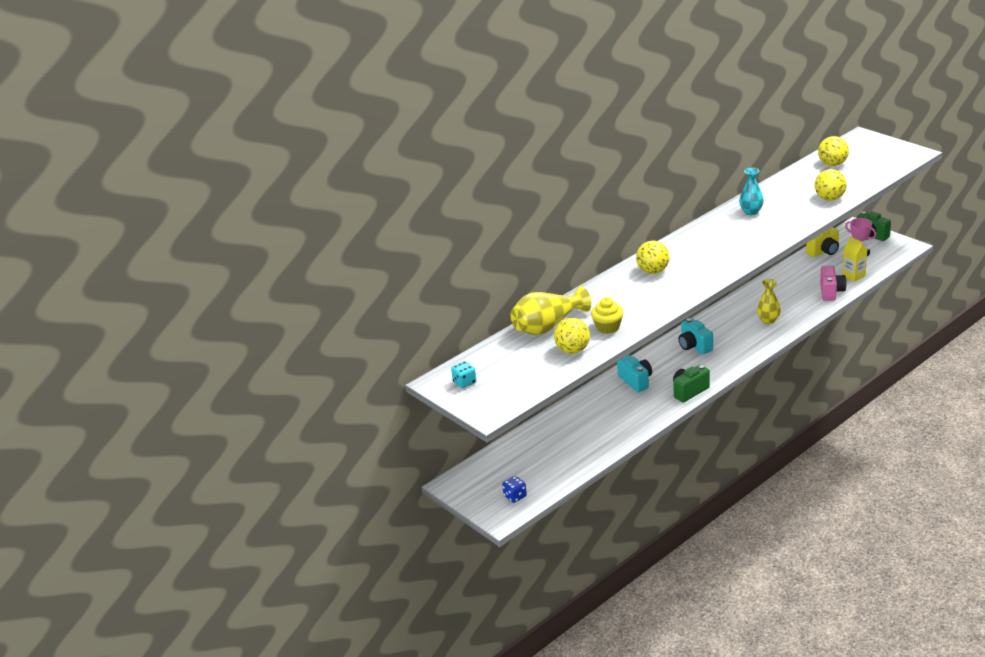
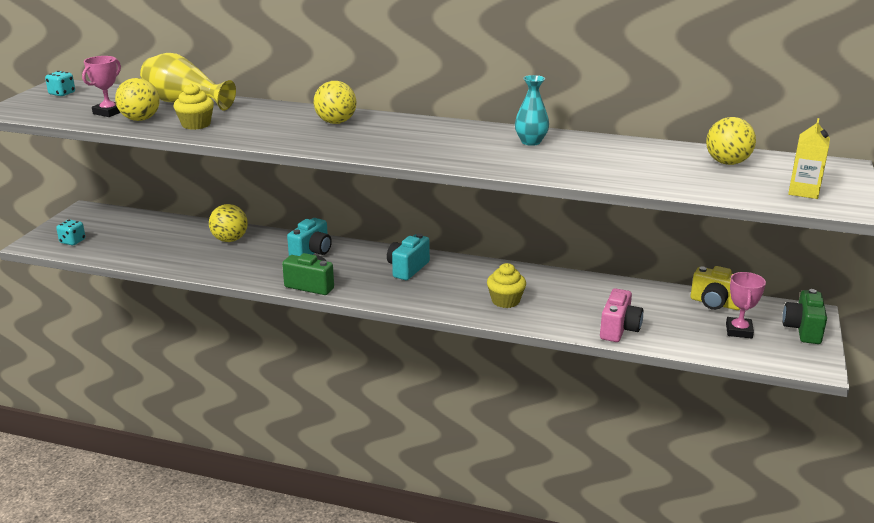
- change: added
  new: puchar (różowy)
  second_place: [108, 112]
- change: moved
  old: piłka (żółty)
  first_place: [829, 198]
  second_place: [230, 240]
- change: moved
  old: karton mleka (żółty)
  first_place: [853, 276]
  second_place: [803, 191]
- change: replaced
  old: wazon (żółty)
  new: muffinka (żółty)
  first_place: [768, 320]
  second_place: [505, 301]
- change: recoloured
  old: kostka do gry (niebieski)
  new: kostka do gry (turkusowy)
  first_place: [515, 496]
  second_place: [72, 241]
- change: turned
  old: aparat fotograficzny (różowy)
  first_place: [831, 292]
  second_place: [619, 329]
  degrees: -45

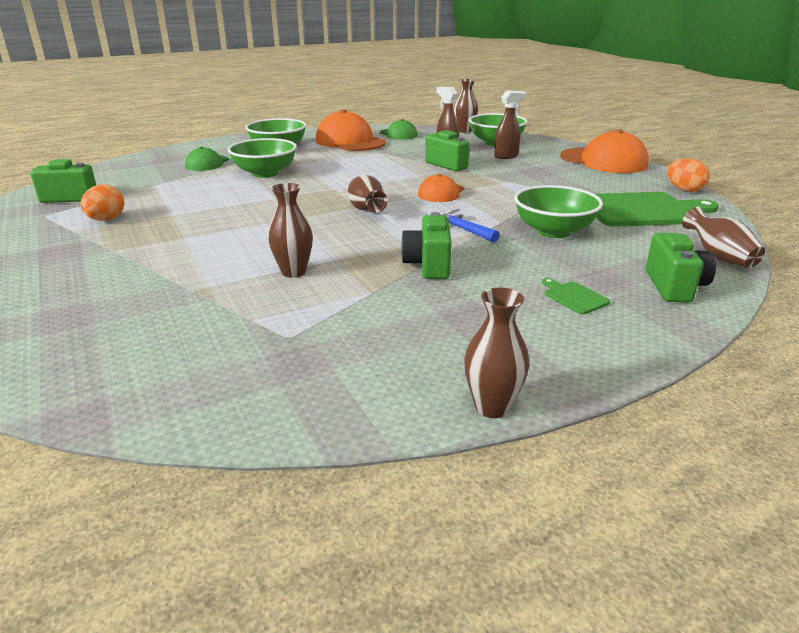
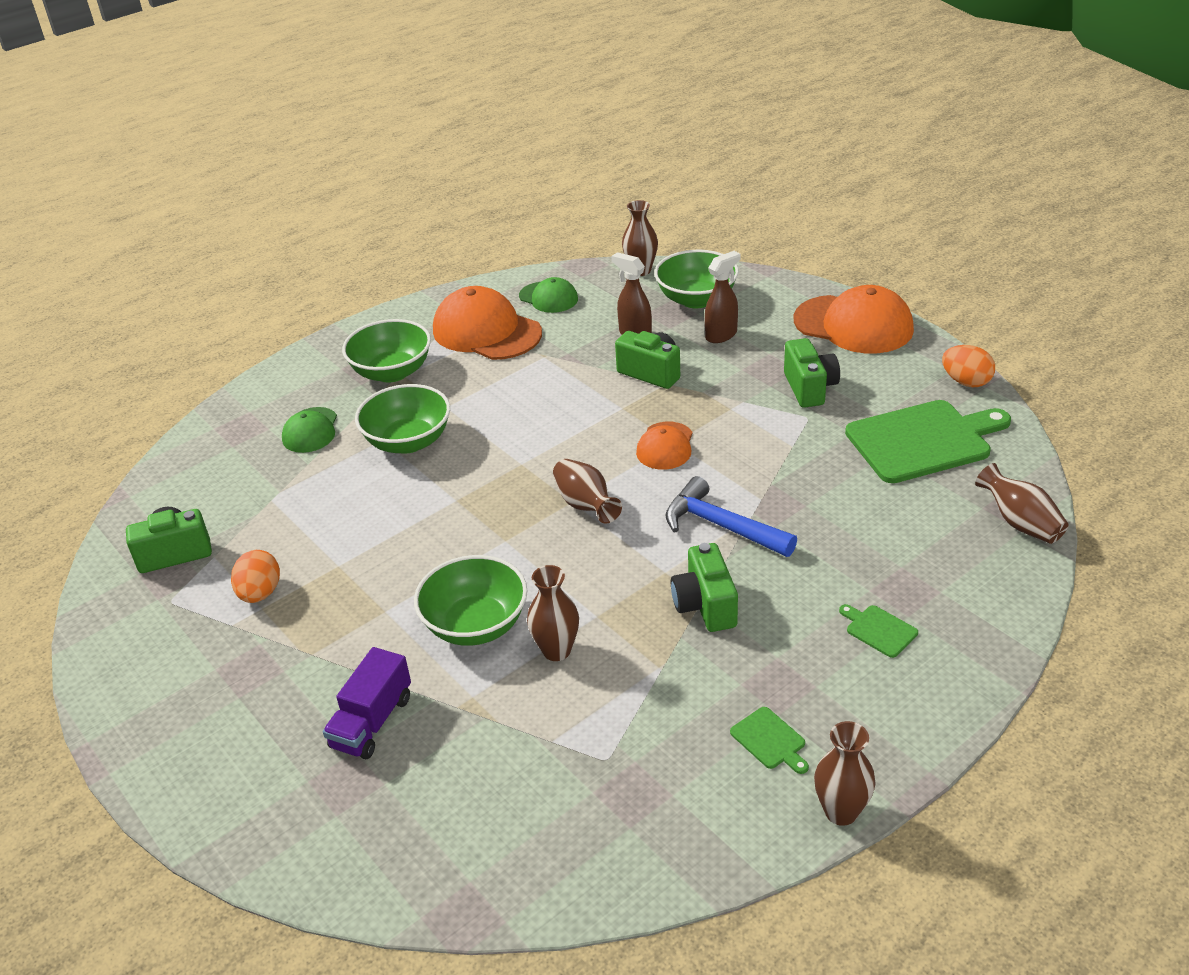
- change: added
  new: ciężarówka (fioletowy)
  second_place: [372, 722]
- change: added
  new: deska do krojenia (zielony)
  second_place: [770, 740]
- change: moved
  old: miska (zielony)
  first_place: [553, 231]
  second_place: [475, 625]
- change: moved
  old: aparat fotograficzny (zielony)
  first_place: [674, 287]
  second_place: [809, 388]
- change: resized
  old: młotek (niebieski)
  first_place: [463, 230]
  second_place: [721, 526]
  factor: 1.54

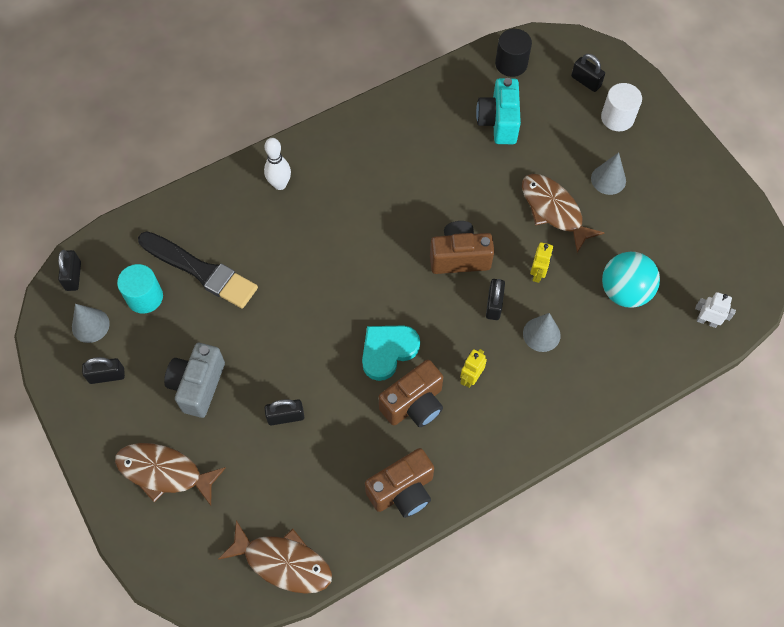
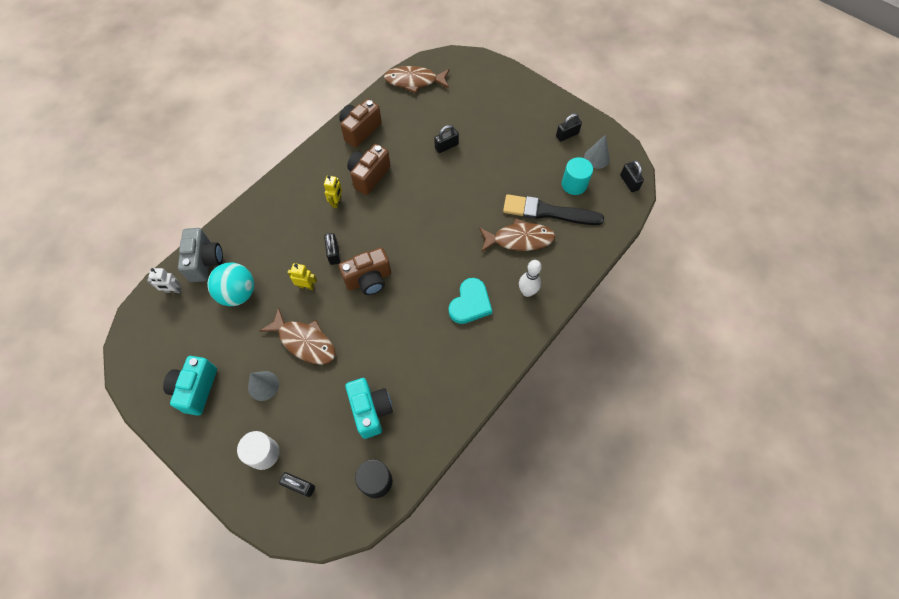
- change: removed
  old: stożek (szary)
  first_place: [541, 334]
- change: added
  new: aparat fotograficzny (turkusowy)
  second_place: [196, 389]
- change: moved
  old: ryba (brązowy)
  first_place: [164, 472]
  second_place: [519, 239]
- change: moved
  old: aparat fotograficzny (szary)
  first_place: [198, 386]
  second_place: [205, 262]
- change: moved
  old: serce (turkusowy)
  first_place: [388, 351]
  second_place: [470, 303]
- change: turned
  old: robot (żółty)
  first_place: [538, 274]
  second_place: [306, 286]
  degrees: 105

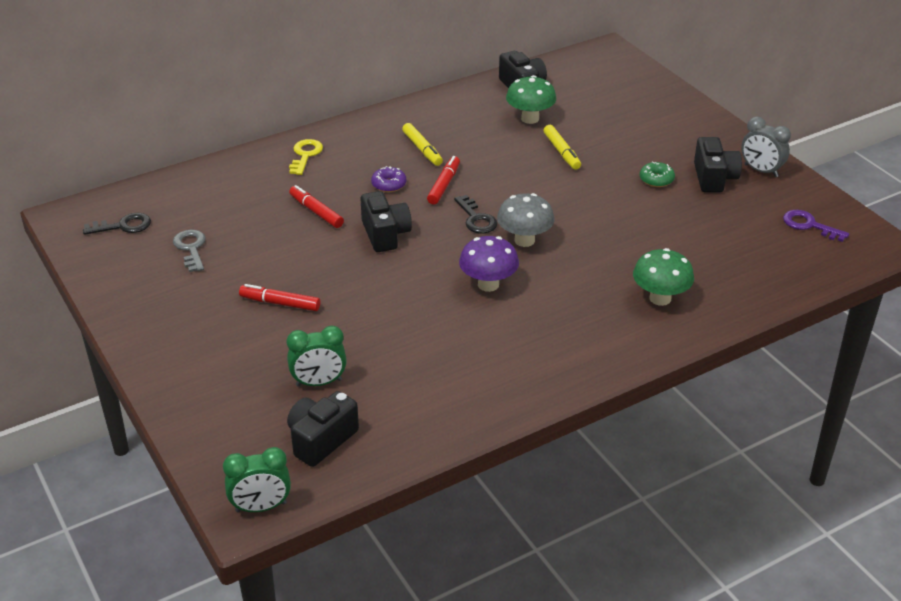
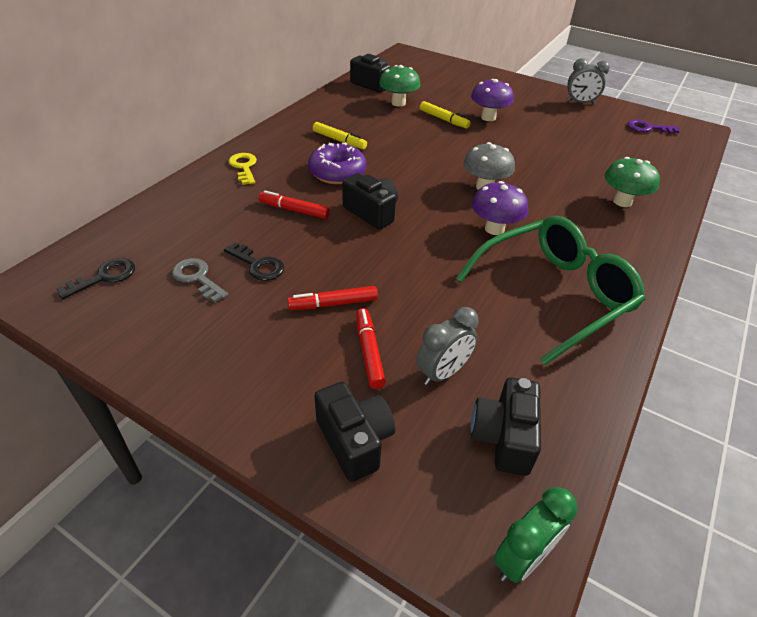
- change: removed
  old: donut (zielony)
  first_place: [656, 180]
- change: added
  new: okulary (zielony)
  second_place: [554, 294]
- change: added
  new: grzyb (fioletowy)
  second_place: [488, 117]
- change: moved
  old: flamaster (czerwony)
  first_place: [443, 185]
  second_place: [369, 352]
- change: moved
  old: klucz (czarny)
  first_place: [476, 219]
  second_place: [258, 265]
- change: moved
  old: aparat fotograficzny (czarny)
  first_place: [714, 178]
  second_place: [355, 441]
- change: recoloured
  old: budzik (zielony)
  new: budzik (szary)
  first_place: [319, 382]
  second_place: [442, 372]
- change: resized
  old: donut (fioletowy)
  first_place: [389, 184]
  second_place: [337, 173]
  factor: 1.79

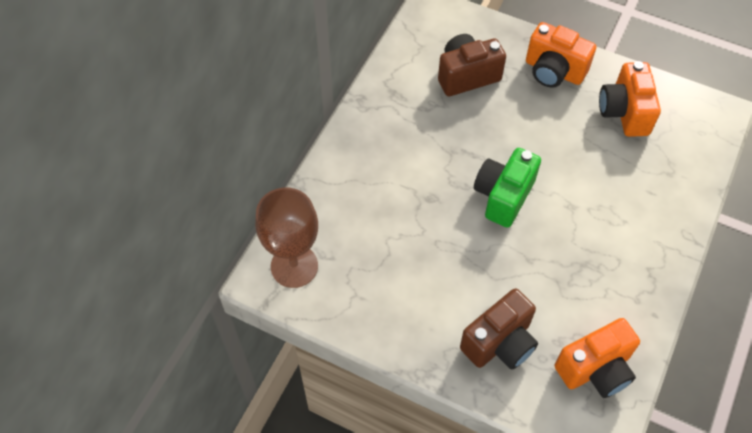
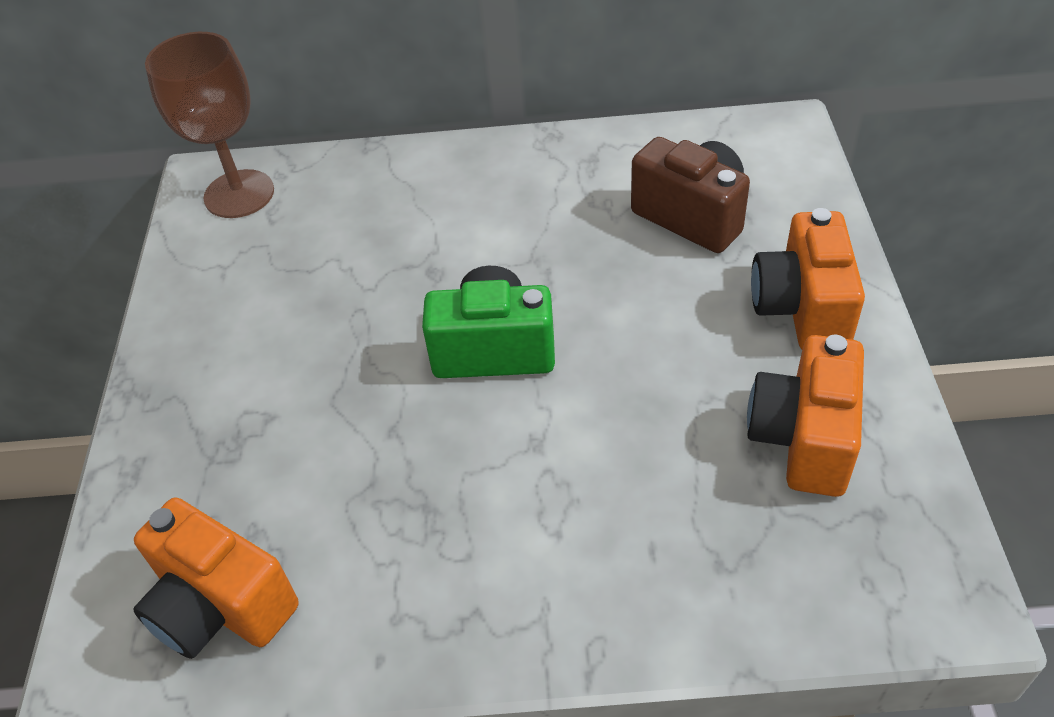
- change: removed
  old: aparat fotograficzny (brązowy)
  first_place: [499, 343]
- change: turned
  old: aparat fotograficzny (pomarańczowy)
  first_place: [624, 112]
  second_place: [803, 439]
  degrees: -45

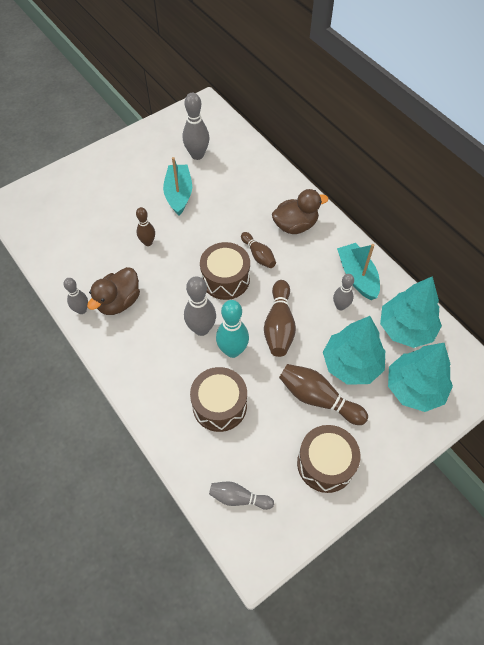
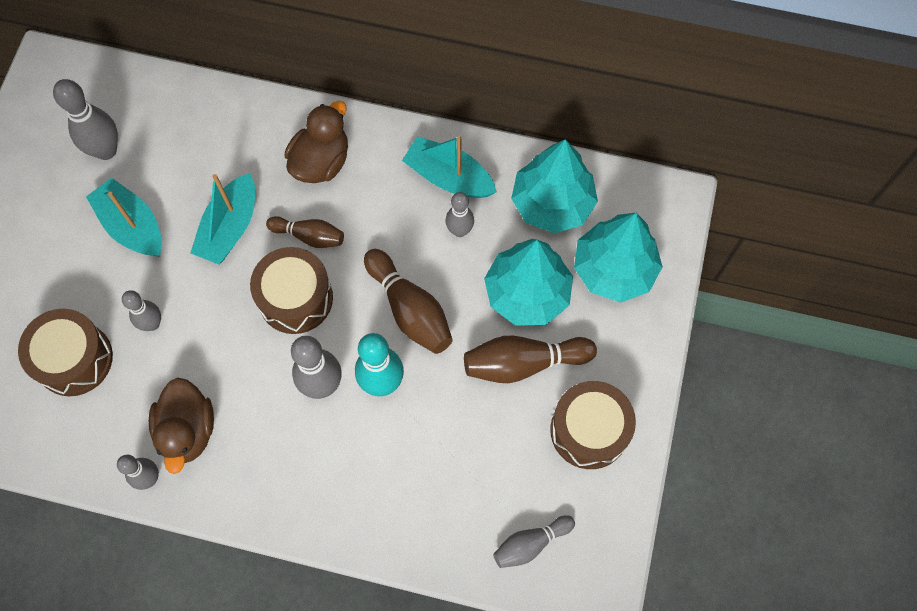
- change: added
  new: łódka (turkusowy)
  second_place: [230, 228]
- change: moved
  old: bęben (brązowy)
  first_place: [219, 405]
  second_place: [74, 359]
- change: recoloured
  old: kręgiel (brązowy)
  new: kręgiel (szary)
  first_place: [148, 242]
  second_place: [152, 324]

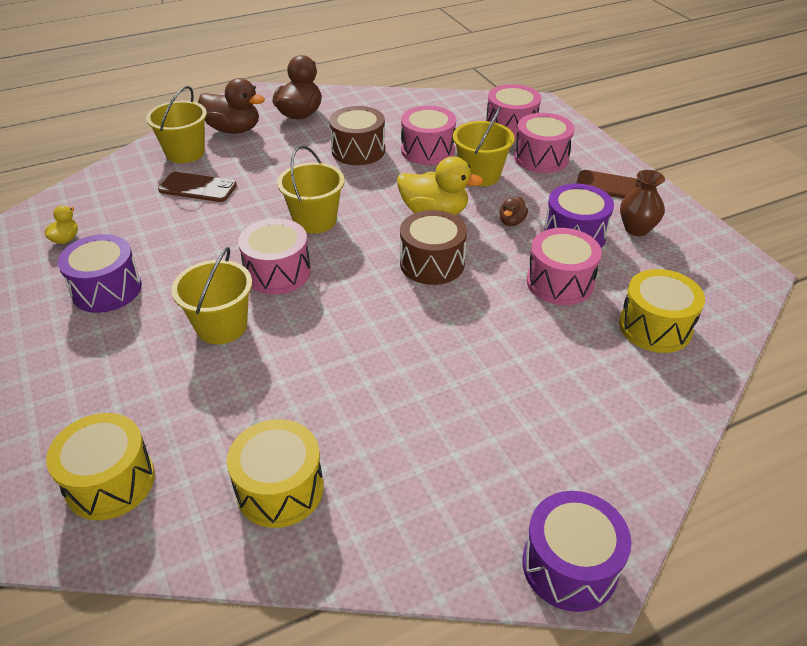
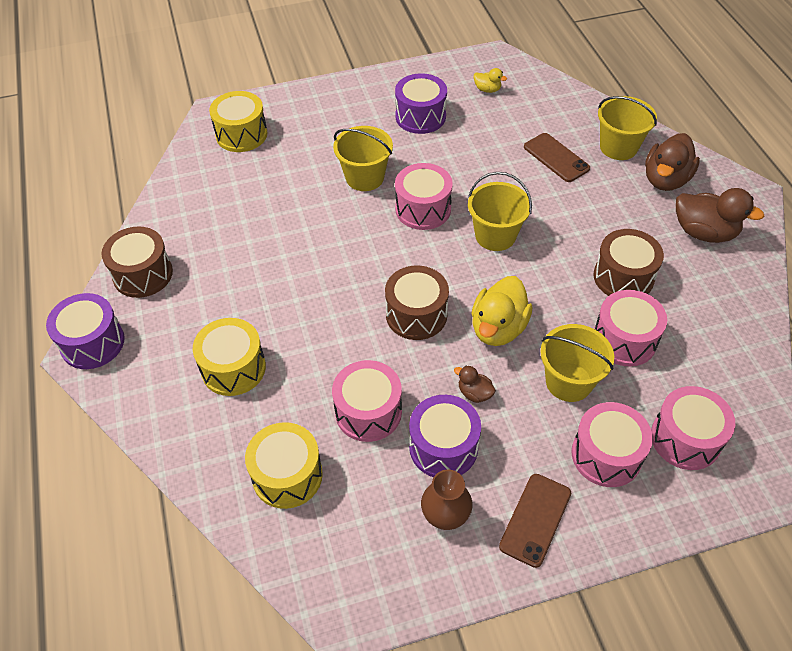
- change: added
  new: bęben (brązowy)
  second_place: [143, 274]
- change: moved
  old: bęben (żółty)
  first_place: [280, 489]
  second_place: [233, 368]
- change: turned
  old: telefon (brązowy)
  first_place: [197, 188]
  second_place: [556, 158]
  degrees: -60

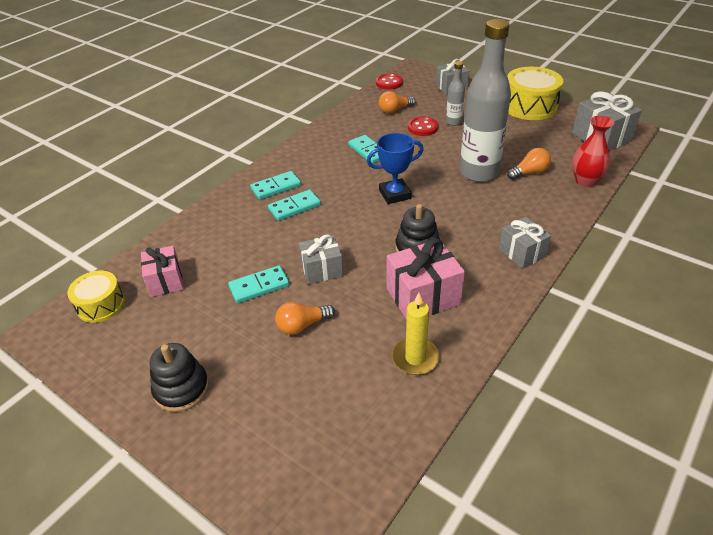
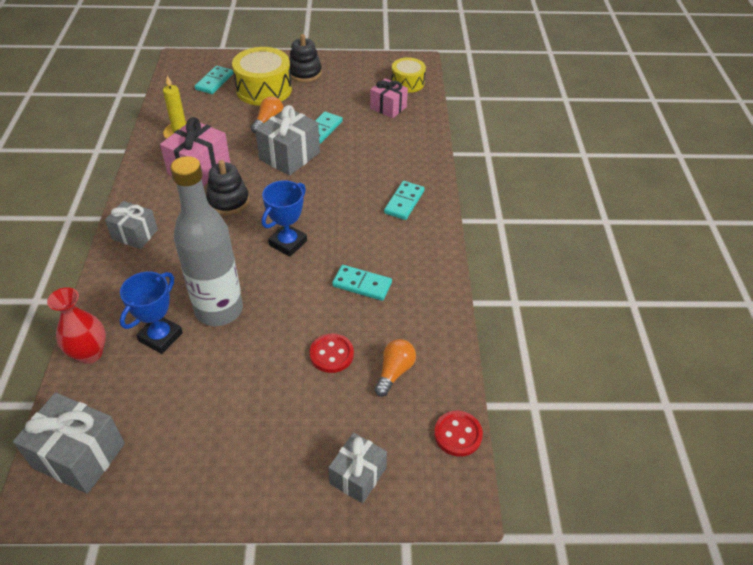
- change: removed
  old: butelka (szary)
  first_place: [453, 122]
- change: moved
  old: kostka domina (turkusowy)
  first_place: [294, 207]
  second_place: [214, 82]
- change: moved
  old: bęben (żółty)
  first_place: [529, 106]
  second_place: [264, 89]
- change: replaced
  old: żarówka (pomarańczowy)
  new: puchar (niebieski)
  first_place: [529, 172]
  second_place: [160, 337]
- change: resized
  old: prezent (szary)
  first_place: [322, 270]
  second_place: [289, 156]
  factor: 1.53

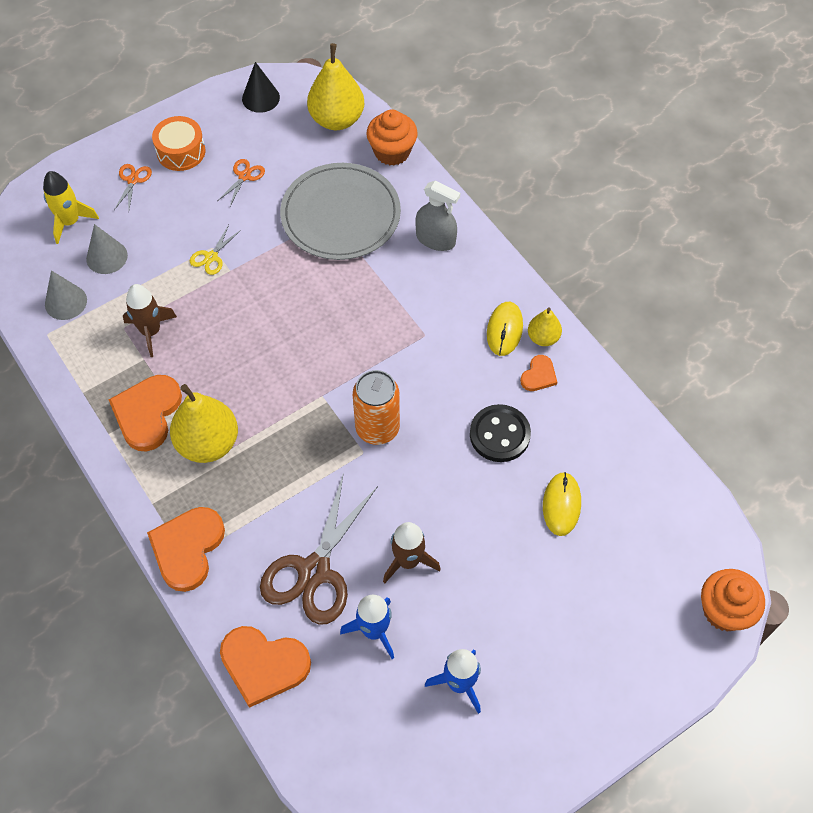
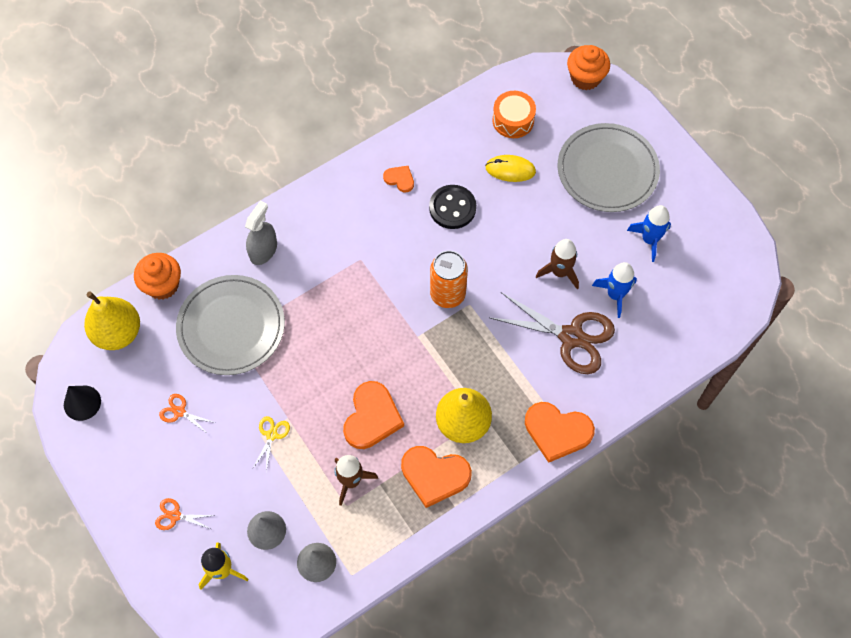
- change: removed
  old: myszka (żółty)
  first_place: [504, 330]
- change: removed
  old: gruszka (żółty)
  first_place: [543, 338]
- change: added
  new: talerz (szary)
  second_place: [607, 170]
- change: moved
  old: bęben (pomarańczowy)
  first_place: [181, 151]
  second_place: [513, 120]
- change: moved
  old: serce (pomarańczowy)
  first_place: [263, 665]
  second_place: [372, 417]
- change: turned
  old: nożyczki (żółty)
  first_place: [211, 257]
  second_place: [271, 435]
  degrees: -105

